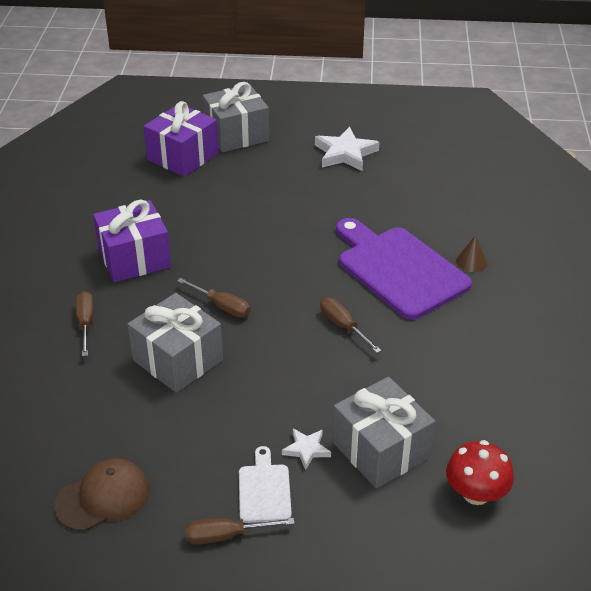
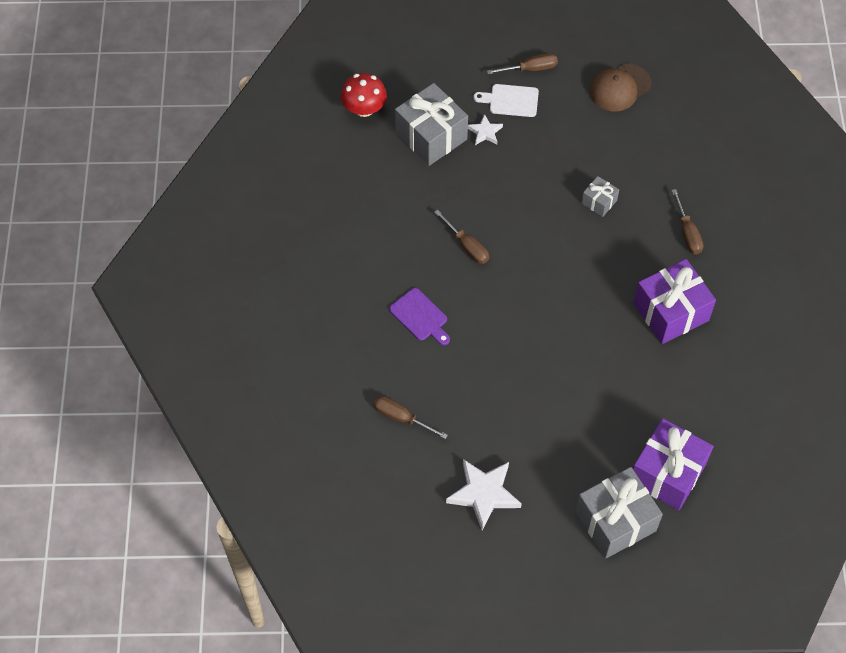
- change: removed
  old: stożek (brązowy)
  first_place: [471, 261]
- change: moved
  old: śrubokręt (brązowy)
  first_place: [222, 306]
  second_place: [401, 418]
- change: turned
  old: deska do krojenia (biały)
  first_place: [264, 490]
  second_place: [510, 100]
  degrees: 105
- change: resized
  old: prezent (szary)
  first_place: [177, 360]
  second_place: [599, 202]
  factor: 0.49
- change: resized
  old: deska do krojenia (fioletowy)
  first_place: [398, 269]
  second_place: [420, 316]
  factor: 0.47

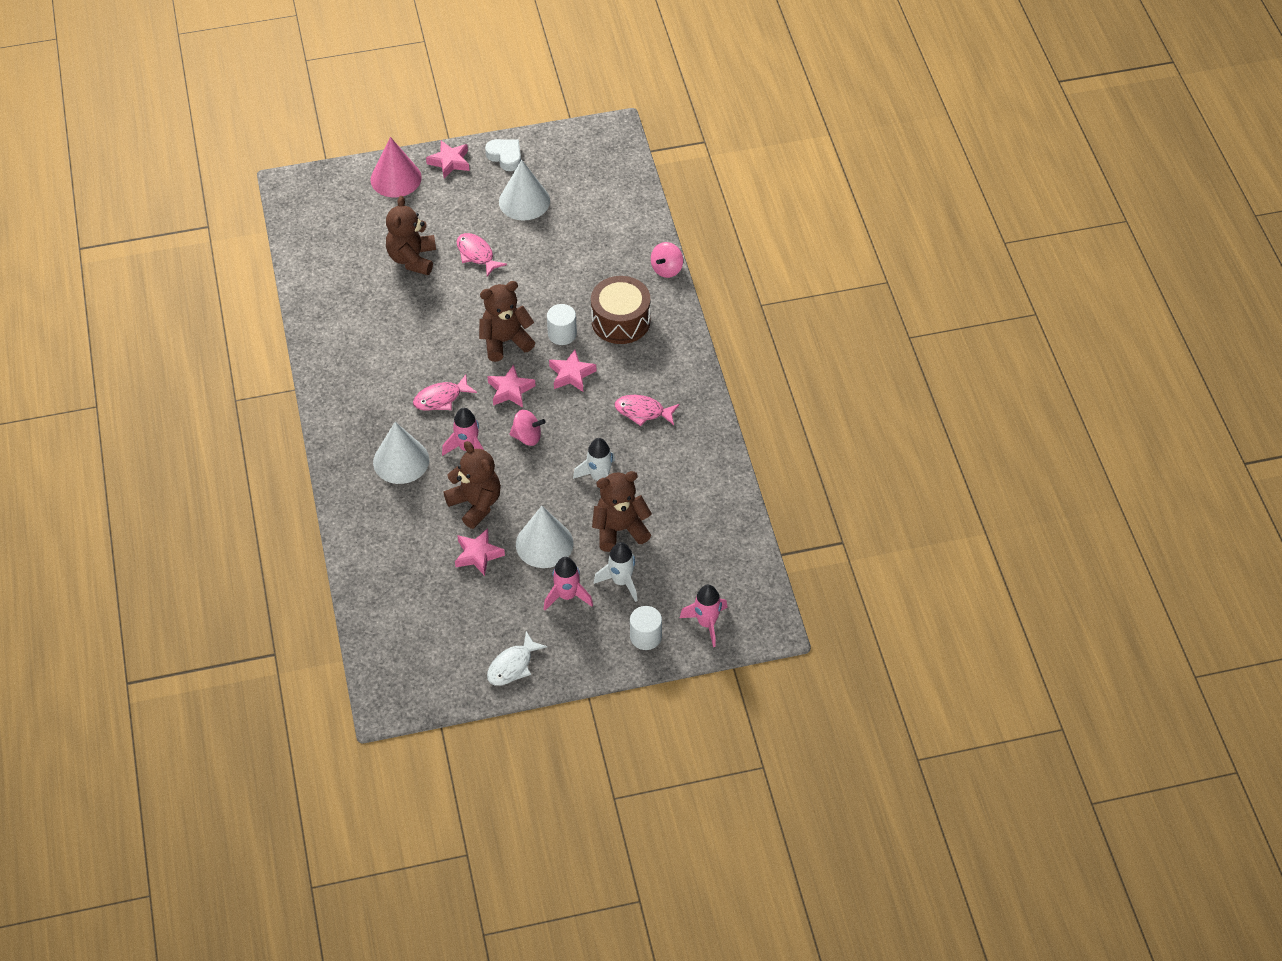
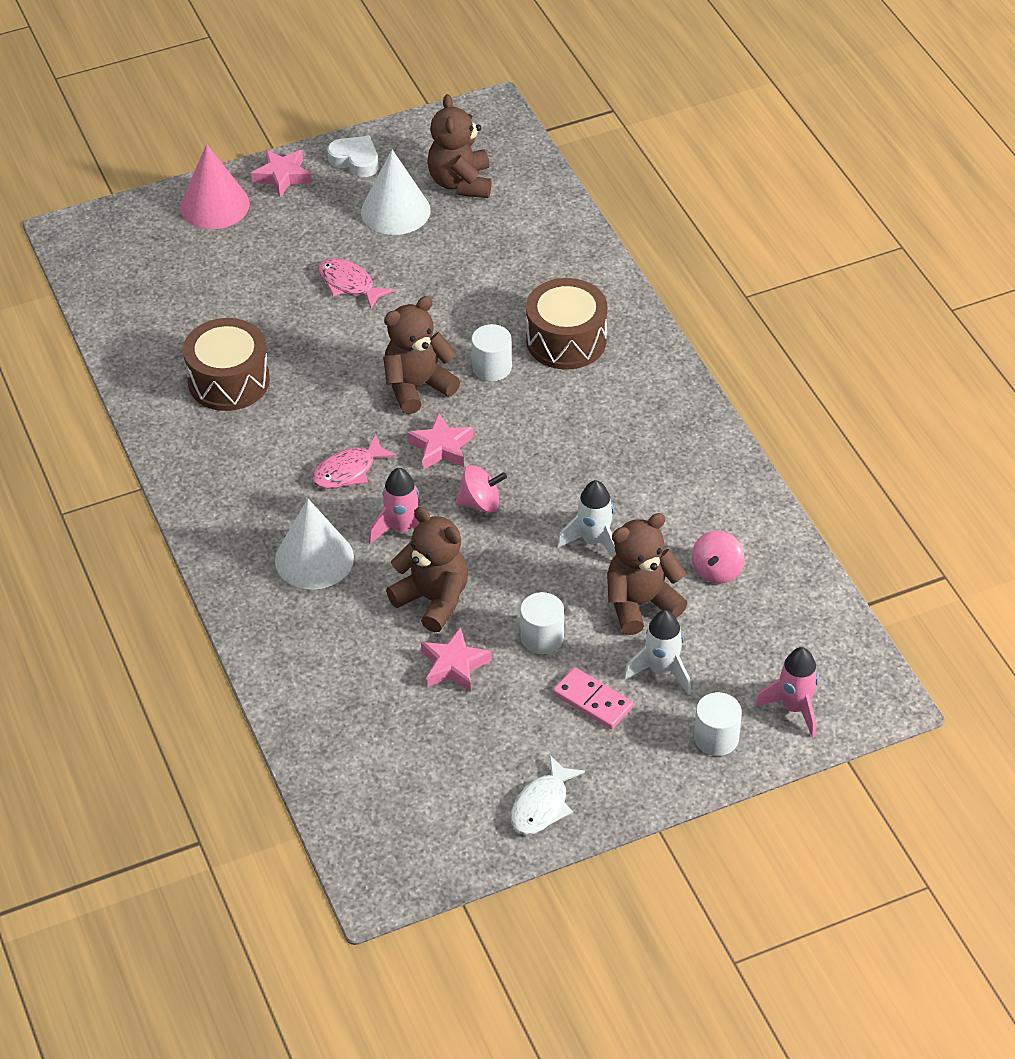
- change: removed
  old: gwiazda (różowy)
  first_place: [571, 374]
- change: removed
  old: ryba (różowy)
  first_place: [643, 412]
- change: added
  new: bęben (brązowy)
  second_place: [229, 381]
- change: moved
  old: miś (brązowy)
  first_place: [412, 259]
  second_place: [460, 183]
- change: moved
  old: bączek (różowy)
  first_place: [667, 269]
  second_place: [717, 570]
- change: replaced
  old: stożek (biały)
  new: walec (biały)
  first_place: [544, 544]
  second_place: [542, 637]
- change: replaced
  old: rakieta (różowy)
  new: kostka domina (różowy)
  first_place: [567, 596]
  second_place: [592, 701]

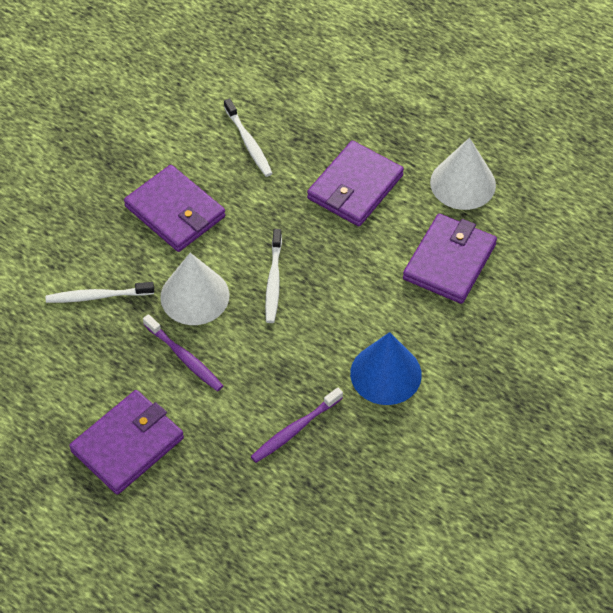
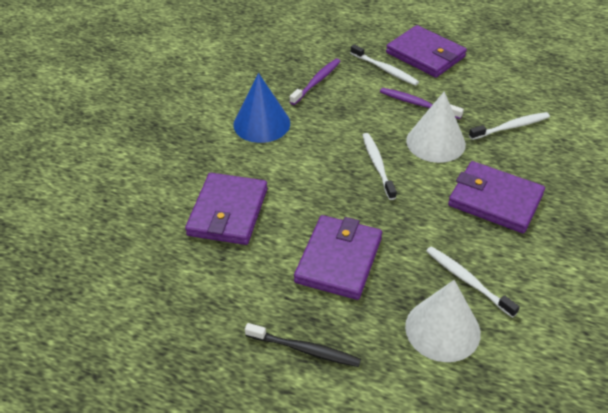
- change: added
  new: szczoteczka do zębów (czarny)
  second_place: [305, 349]
- change: added
  new: szczoteczka do zębów (biały)
  second_place: [385, 69]
- change: moved
  old: stożek (biały)
  first_place: [463, 183]
  second_place: [442, 329]
- change: turned
  old: portfel (fioletowy)
  first_place: [128, 444]
  second_place: [425, 55]
  degrees: -75

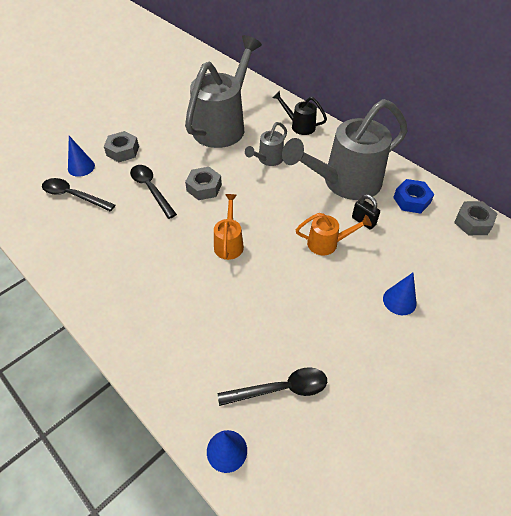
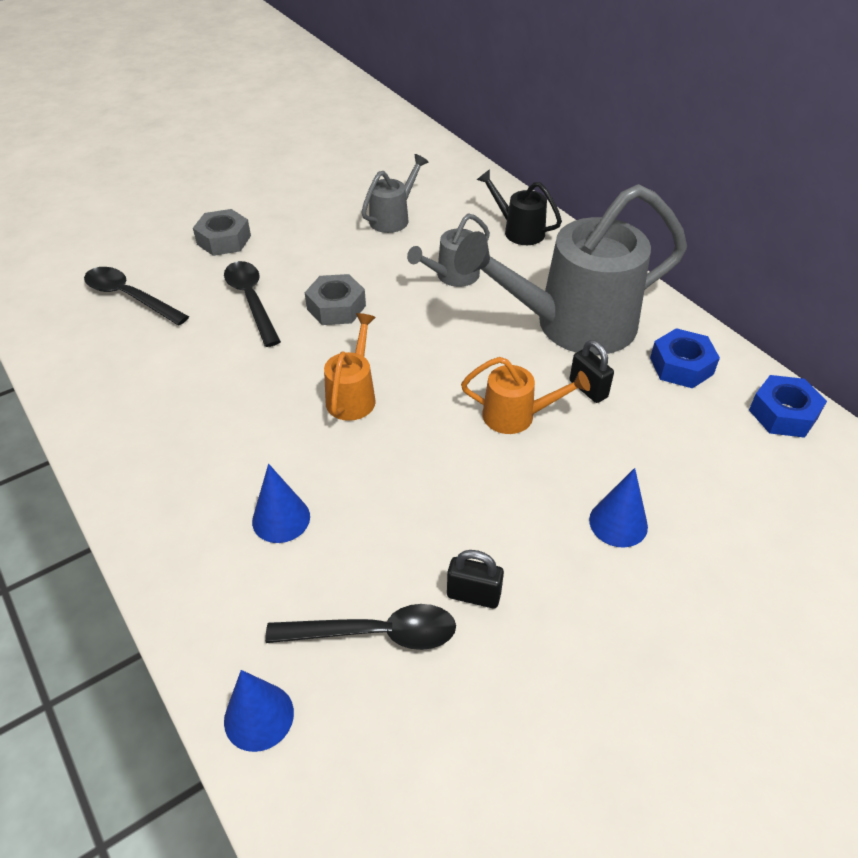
- change: added
  new: kłódka (czarny)
  second_place: [473, 595]
- change: moved
  old: stożek (niebieski)
  first_place: [81, 167]
  second_place: [281, 519]
- change: recoloured
  old: nakrętka (szary)
  new: nakrętka (niebieski)
  first_place: [473, 222]
  second_place: [783, 414]
- change: resized
  old: konewka (szary)
  first_place: [223, 125]
  second_place: [393, 218]
  factor: 0.46

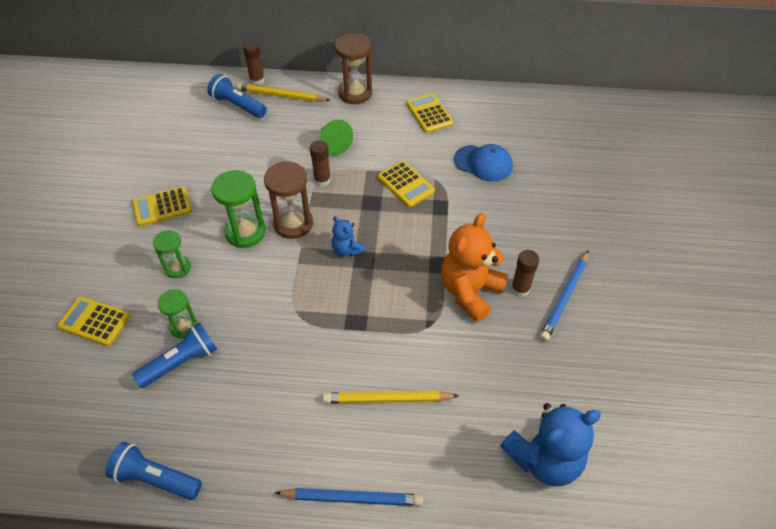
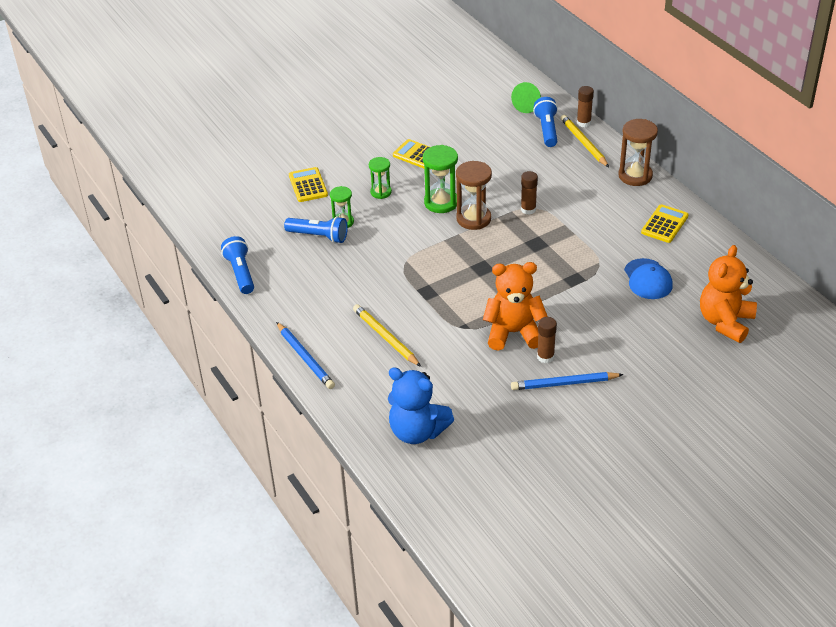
- change: removed
  old: miś (niebieski)
  first_place: [347, 250]
- change: removed
  old: kalkulator (żółty)
  first_place: [406, 184]
- change: added
  new: miś (pomarańczowy)
  second_place: [725, 322]
- change: moved
  old: stożek (zielony)
  first_place: [333, 144]
  second_place: [528, 105]

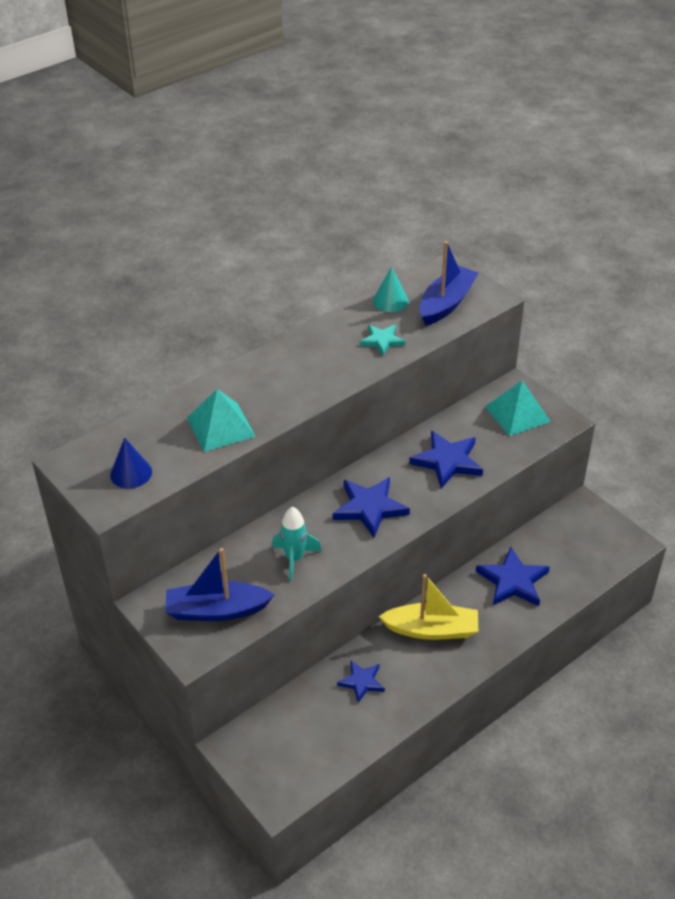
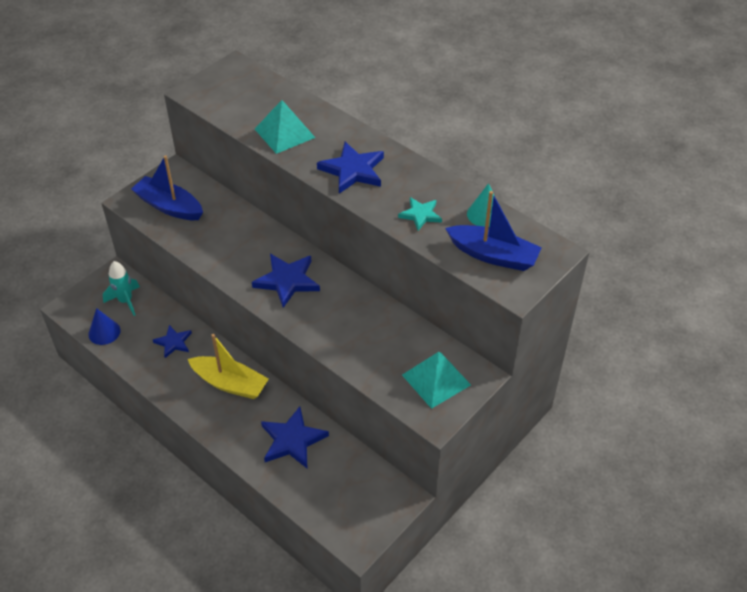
- change: moved
  old: stożek (niebieski)
  first_place: [131, 473]
  second_place: [104, 332]
- change: moved
  old: rakieta (turkusowy)
  first_place: [294, 559]
  second_place: [125, 301]
- change: moved
  old: gwiazda (niebieski)
  first_place: [447, 461]
  second_place: [353, 170]
- change: turned
  old: łódka (niebieski)
  first_place: [216, 610]
  second_place: [169, 206]
  degrees: -45
- change: turned
  old: łódka (żółty)
  first_place: [432, 629]
  second_place: [230, 383]
  degrees: -60

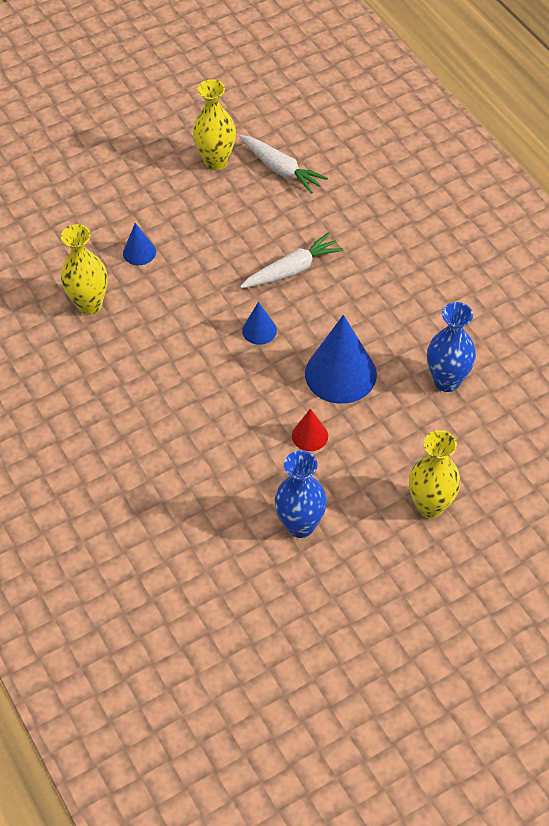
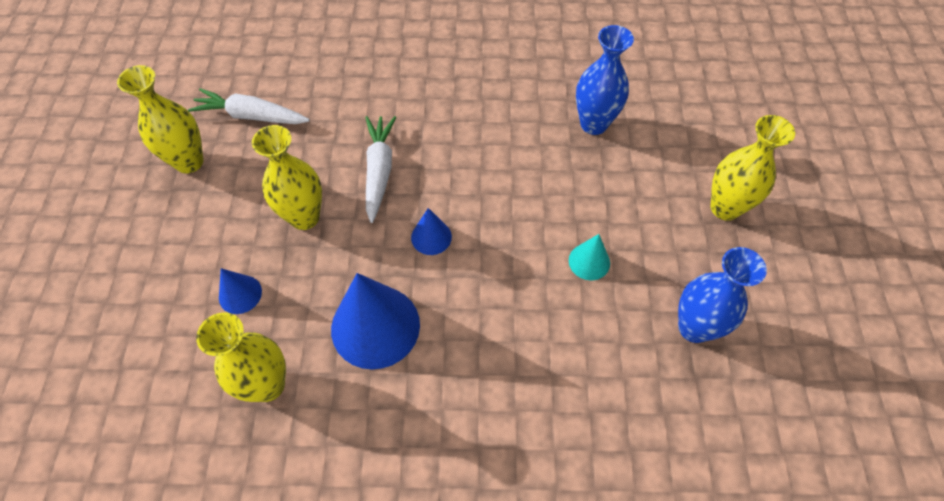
- change: added
  new: wazon (żółty)
  second_place: [304, 217]
- change: moved
  old: stożek (niebieski)
  first_place: [340, 373]
  second_place: [375, 326]
- change: recoloured
  old: stożek (czerwony)
  new: stożek (turkusowy)
  first_place: [310, 435]
  second_place: [589, 261]
- change: turned
  old: marchewka (biały)
  first_place: [281, 169]
  second_place: [251, 116]
  degrees: -150

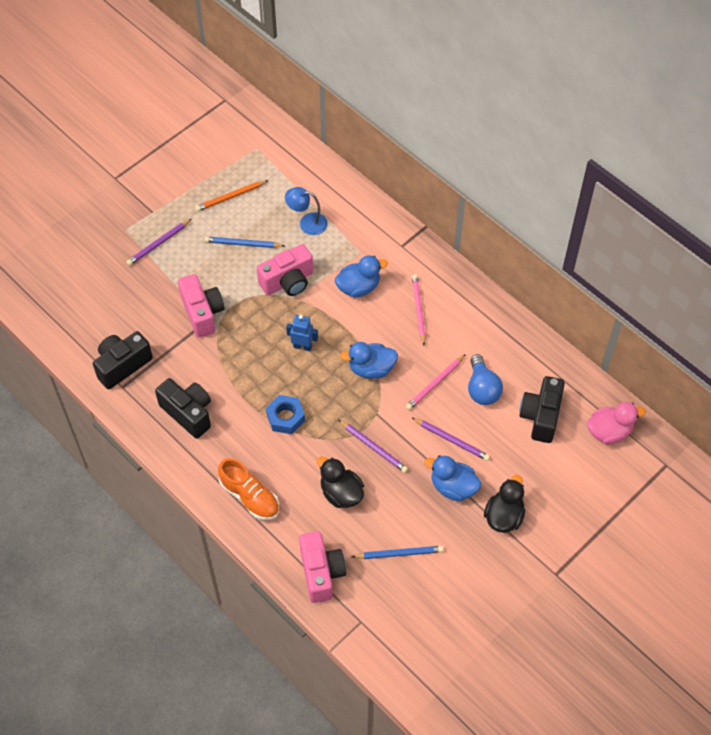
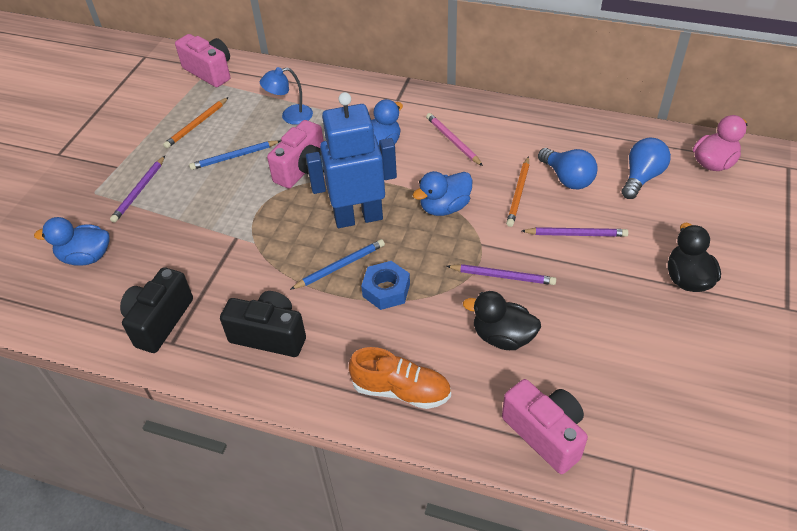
- change: moved
  old: aparat fotograficzny (różowy)
  first_place: [202, 313]
  second_place: [210, 72]
- change: moved
  old: ołówek (niebieski)
  first_place: [399, 553]
  second_place: [340, 266]
- change: moved
  old: kaczka (niebieski)
  first_place: [453, 487]
  second_place: [86, 257]
- change: replaced
  old: aparat fotograficzny (czarny)
  new: żarówka (niebieski)
  first_place: [541, 416]
  second_place: [641, 177]
- change: recoloured
  old: ołówek (różowy)
  new: ołówek (pomarańczowy)
  first_place: [435, 383]
  second_place: [518, 193]
- change: resized
  old: robot (niebieski)
  first_place: [302, 346]
  second_place: [358, 217]
  factor: 2.21

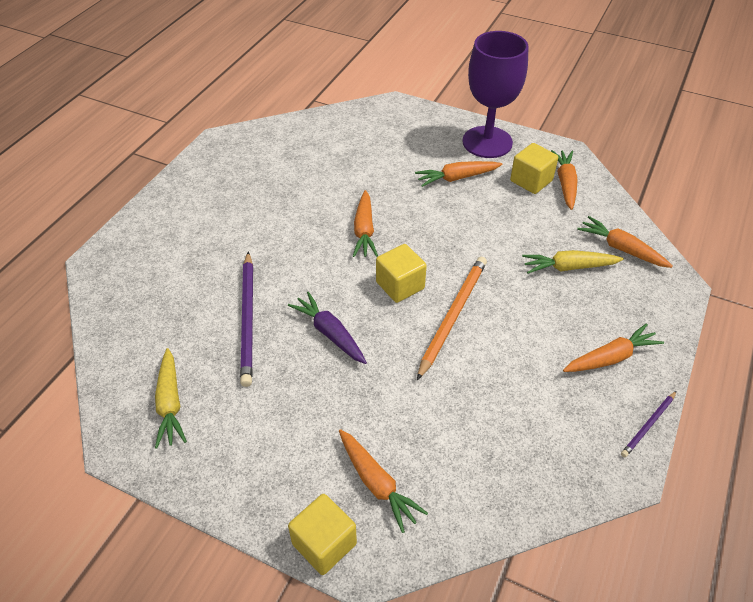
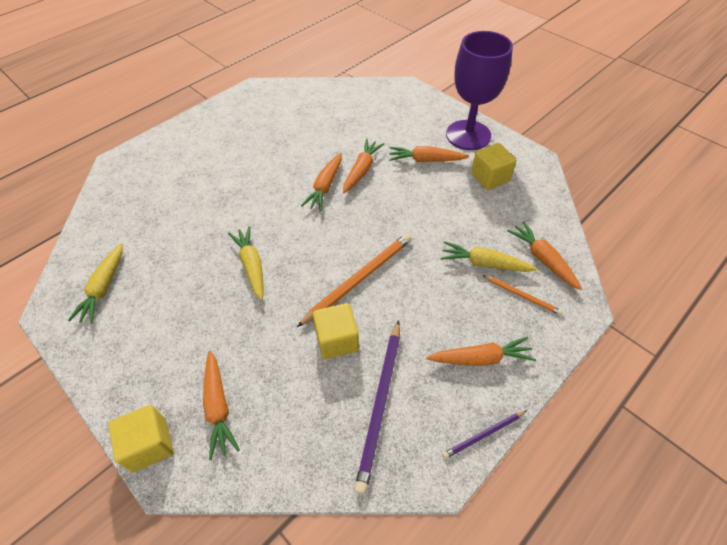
- change: added
  new: ołówek (pomarańczowy)
  second_place: [522, 296]
- change: moved
  old: ołówek (fioletowy)
  first_place: [248, 319]
  second_place: [380, 404]
- change: moved
  old: sześcian (żółty)
  first_place: [400, 285]
  second_place: [337, 340]
- change: moved
  old: marchewka (pomarańczowy)
  first_place: [565, 183]
  second_place: [362, 170]
- change: recoloured
  old: marchewka (fioletowy)
  new: marchewka (żółty)
  first_place: [329, 333]
  second_place: [251, 265]

